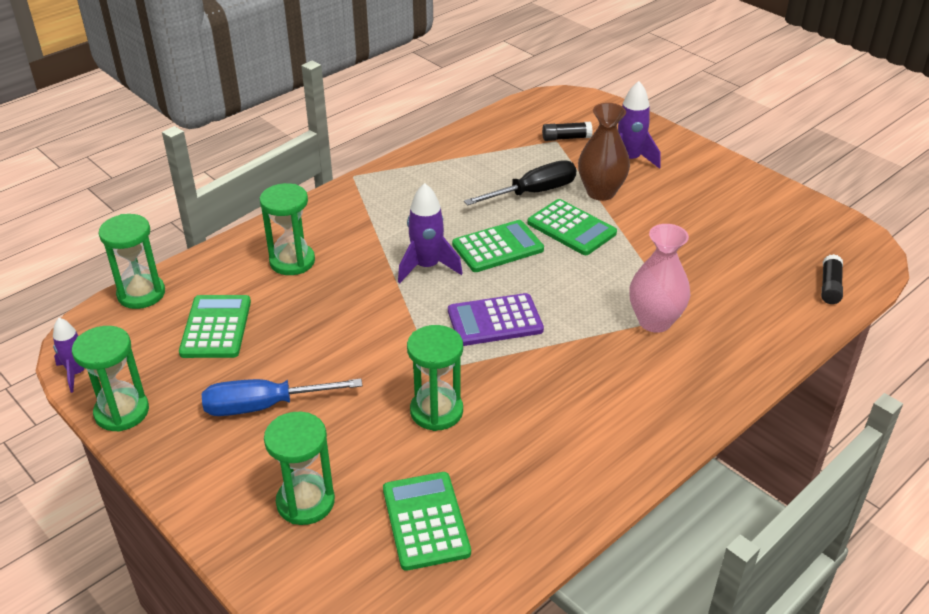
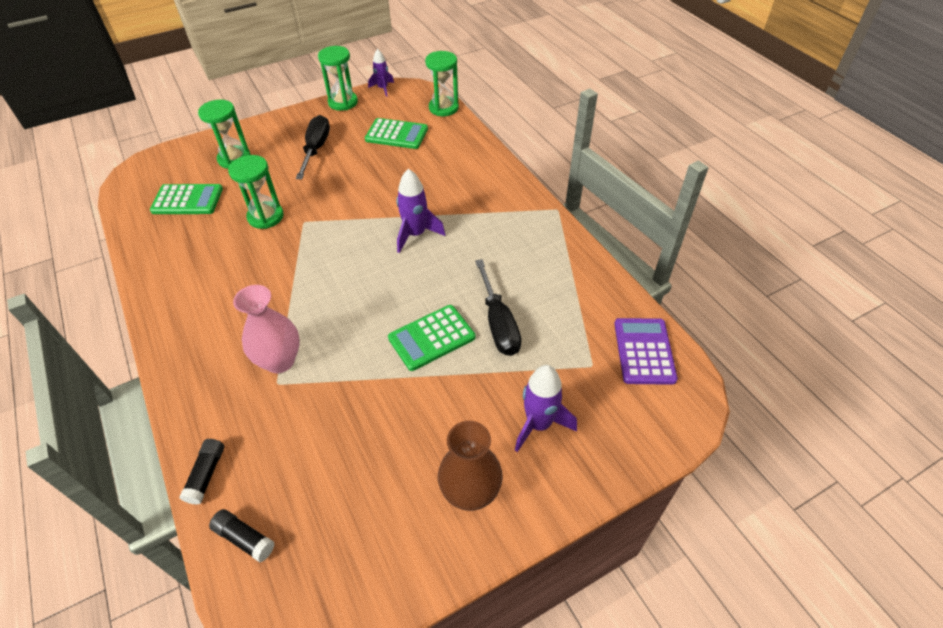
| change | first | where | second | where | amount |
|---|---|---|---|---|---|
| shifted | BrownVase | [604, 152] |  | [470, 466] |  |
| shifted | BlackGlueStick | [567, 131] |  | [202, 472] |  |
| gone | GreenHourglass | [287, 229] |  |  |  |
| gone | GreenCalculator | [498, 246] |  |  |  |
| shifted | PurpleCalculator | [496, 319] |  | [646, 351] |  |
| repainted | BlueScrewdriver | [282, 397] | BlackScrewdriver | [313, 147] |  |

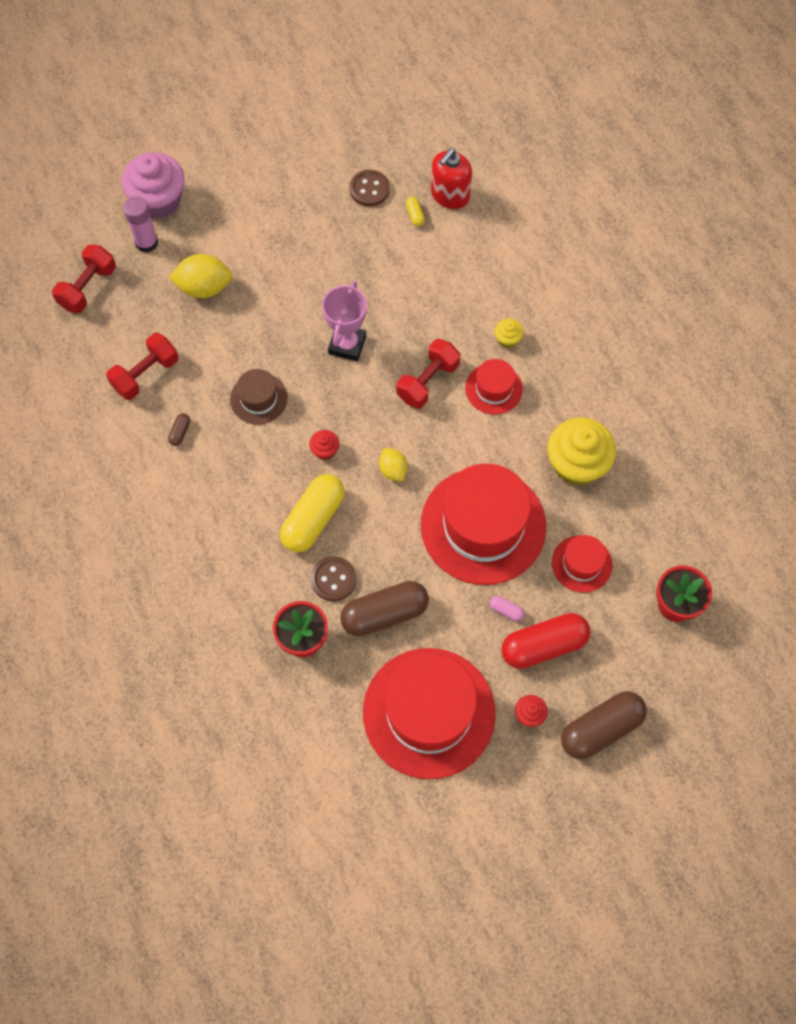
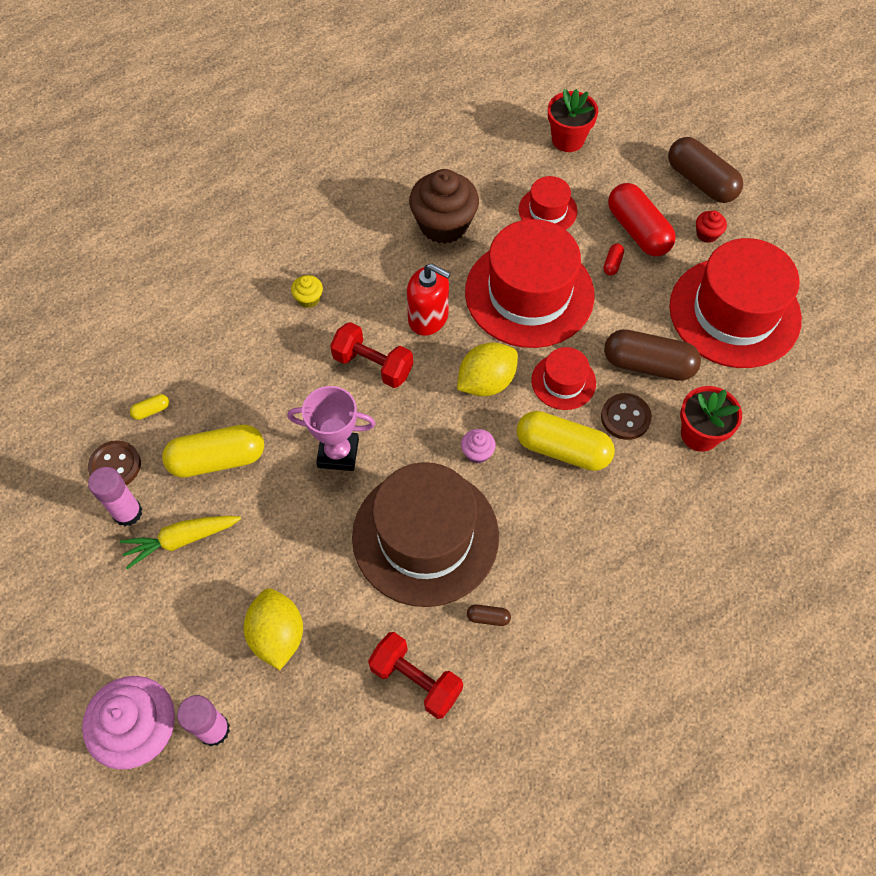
| change | first | where | second | where | amount |
|---|---|---|---|---|---|
| shifted | RedSoapDispenser | [451, 178] |  | [429, 299] |  |
| gone | RedDumbbell | [84, 278] |  |  |  |
| shifted | RedHat | [494, 387] |  | [563, 378] |  |
| scaled | BrownHat | [259, 397] |  | [425, 534] | x2.10 |
| repainted | YellowCupcake | [581, 452] | BrownCupcake | [444, 206] |  |
| repainted | RedCupcake | [324, 445] | PinkCupcake | [478, 446] |  |
| scaled | YellowLemon | [393, 465] |  | [487, 369] | x1.66 |
| rotated | BrownCapsule | [384, 609] |  | [652, 355] | 45 degrees counterclockwise |
| repainted | PinkCapsule | [507, 608] | RedCapsule | [613, 260] |  |
| new |  |  | YellowCapsule | [213, 451] |  |
| new |  |  | PinkGlueStick | [115, 496] |  |
| new |  |  | YellowCarrot | [180, 542] |  |

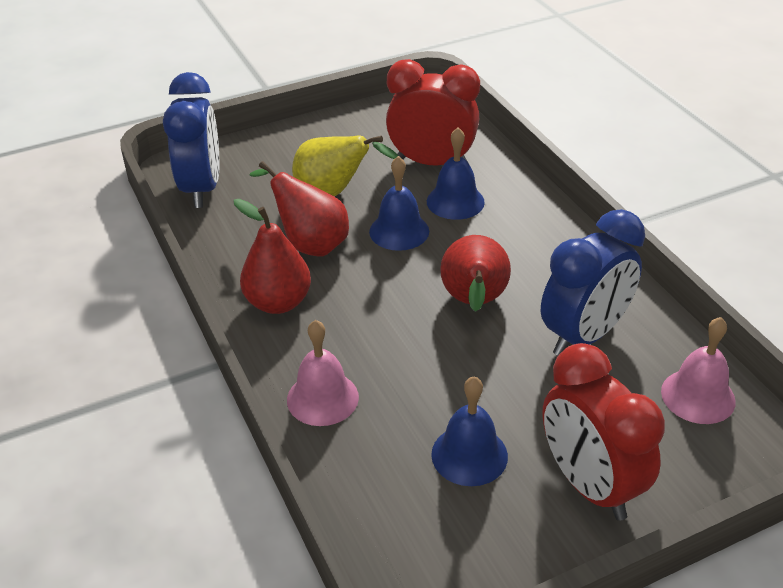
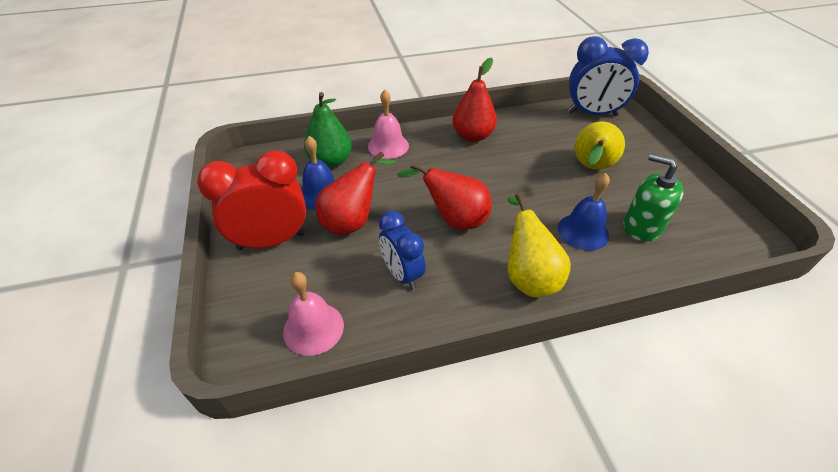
| change | first | where | second | where | amount |
|---|---|---|---|---|---|
| swapped | RedClock | [433, 112] | GreenSoapDispenser | [653, 197] |  |
| gone | BlueBell | [399, 203] |  |  |  |
| shifted | RedPear | [299, 208] |  | [356, 193] |  |
| scaled | BlueClock | [593, 282] |  | [402, 250] | x0.65 |
| new |  |  | GreenPear | [328, 130] |  |
| new |  |  | YellowPear | [539, 245] |  |

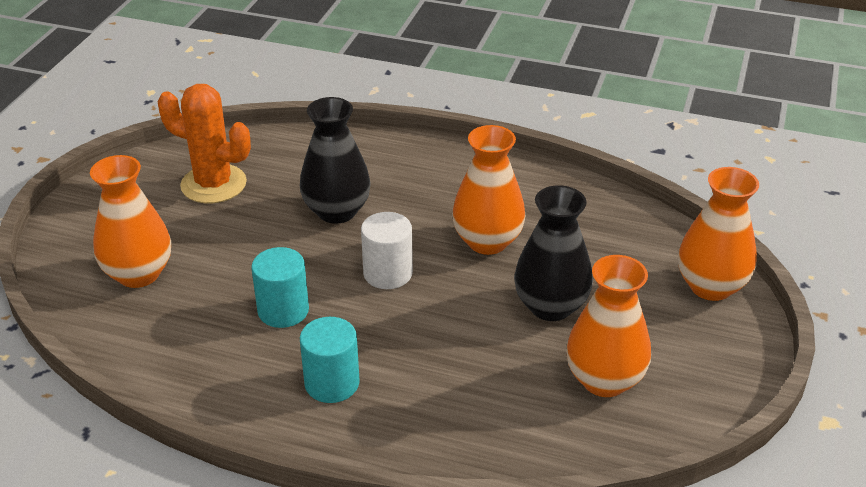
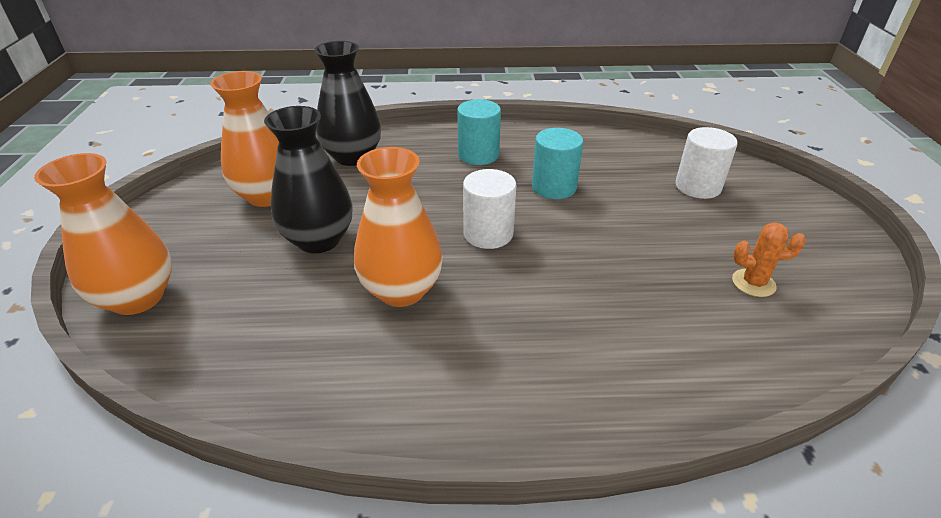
| change | first | where | second | where | amount |
|---|---|---|---|---|---|
| scaled | OrangeCactus | [204, 143] |  | [769, 259] | x0.51 |
| shifted | BlackVase | [335, 160] |  | [347, 103] |  |
| swapped | OrangeVase | [130, 221] | WhiteCylinder | [706, 163] |  |

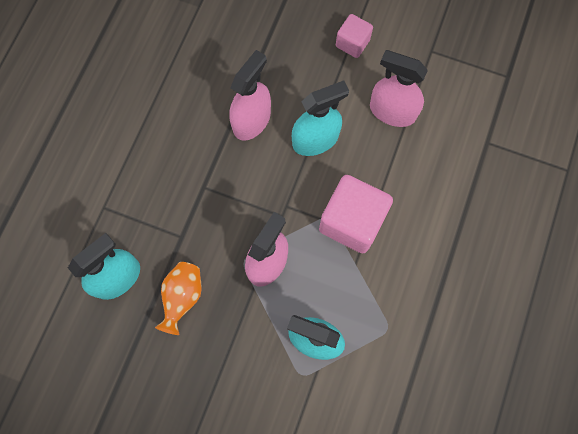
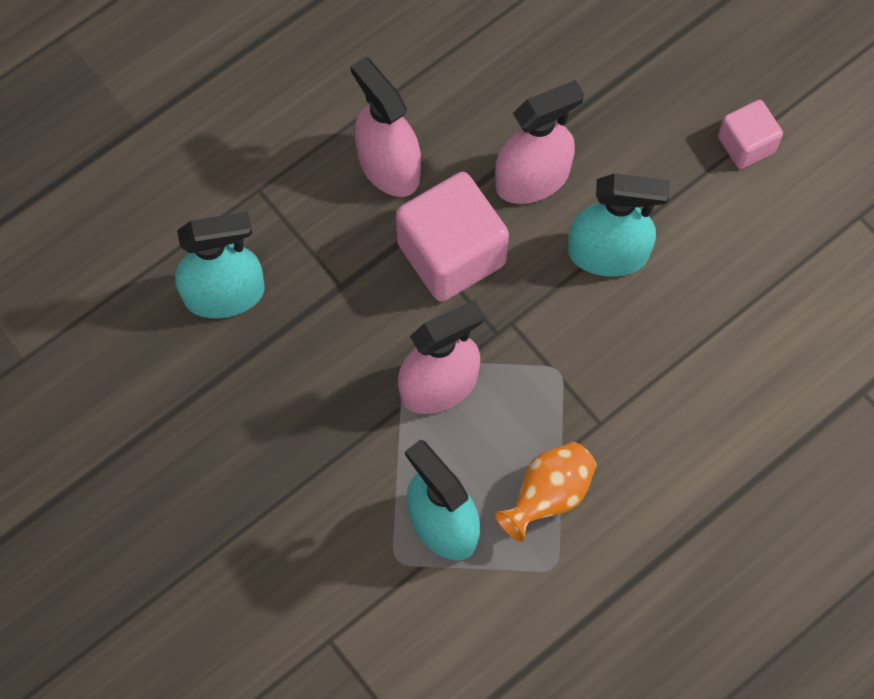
| change | first | where | second | where | amount |
|---|---|---|---|---|---|
| shifted | PinkSprayBottle | [399, 88] |  | [386, 127] |  |
| shifted | PinkCube | [356, 214] |  | [452, 237] |  |
| shifted | OrangeVase | [178, 298] |  | [546, 492] |  |

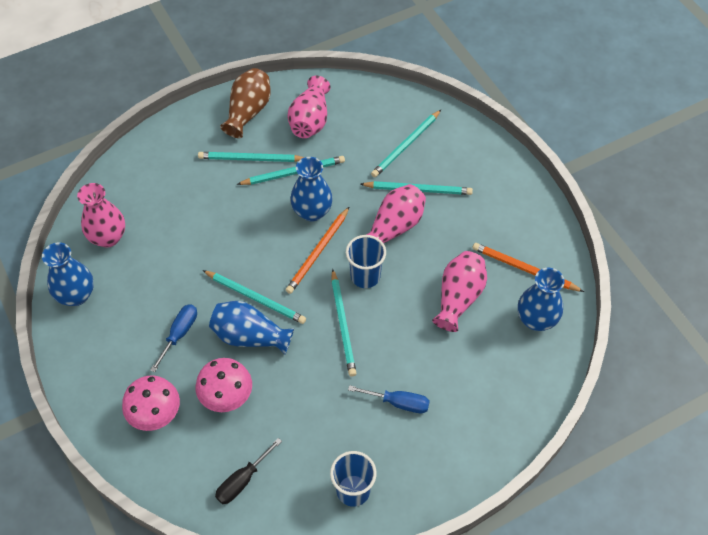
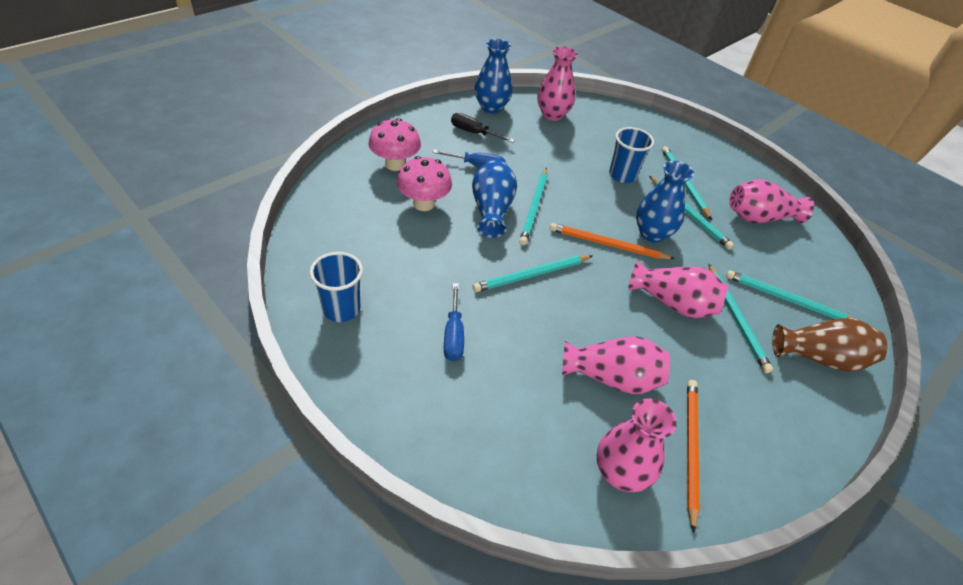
| change | first | where | second | where | amount |
|---|---|---|---|---|---|
| shifted | BrownVase | [245, 103] |  | [829, 345] |  |
| shifted | BlueCup | [366, 261] |  | [631, 155] |  |
| repainted | BlueVase | [541, 299] | PinkVase | [637, 445] |  |
| shifted | BlackScrewdriver | [248, 471] |  | [483, 128] |  |

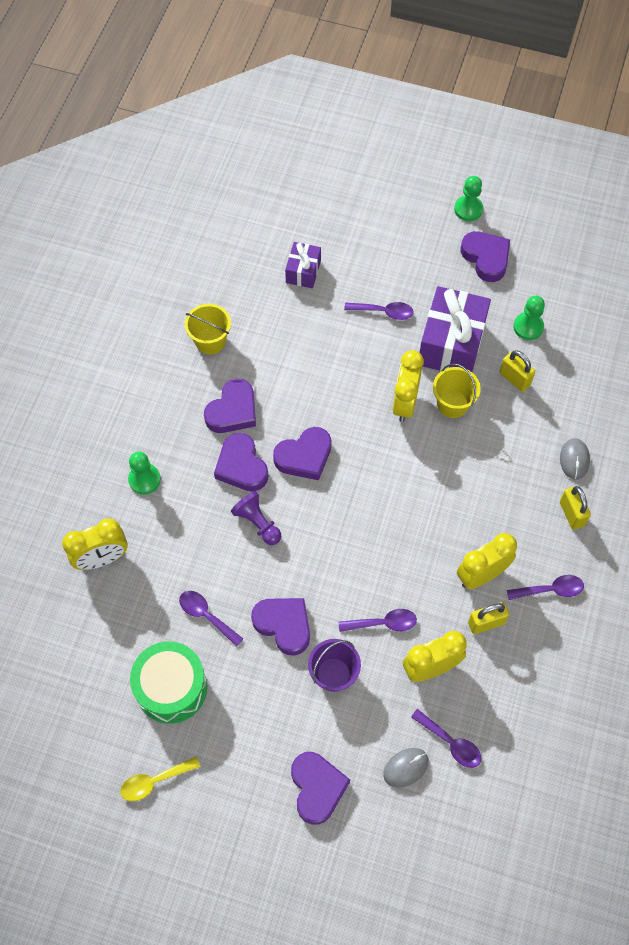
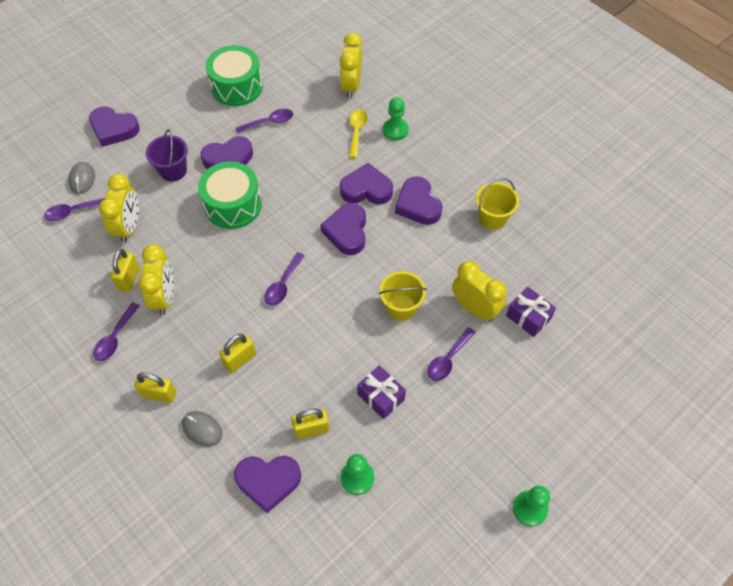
| change | first | where | second | where | amount |
|---|---|---|---|---|---|
| shifted | PurpleHeart | [485, 256] |  | [267, 484] |  |
| scaled | PurpleGift | [455, 329] |  | [381, 392] | x0.53 |
| shifted | YellowClock | [408, 386] |  | [479, 291] |  |
| shifted | YellowBucket | [457, 390] |  | [403, 296] |  |
| gone | PurplePawn | [256, 518] |  |  |  |
| shifted | PurpleSpoon | [378, 620] |  | [284, 279] |  |
| shifted | YellowSpoon | [160, 778] |  | [358, 133] |  |
| new |  |  | GreenDrum | [230, 195] |  |
| new |  |  | YellowPadlock | [237, 353] |  |

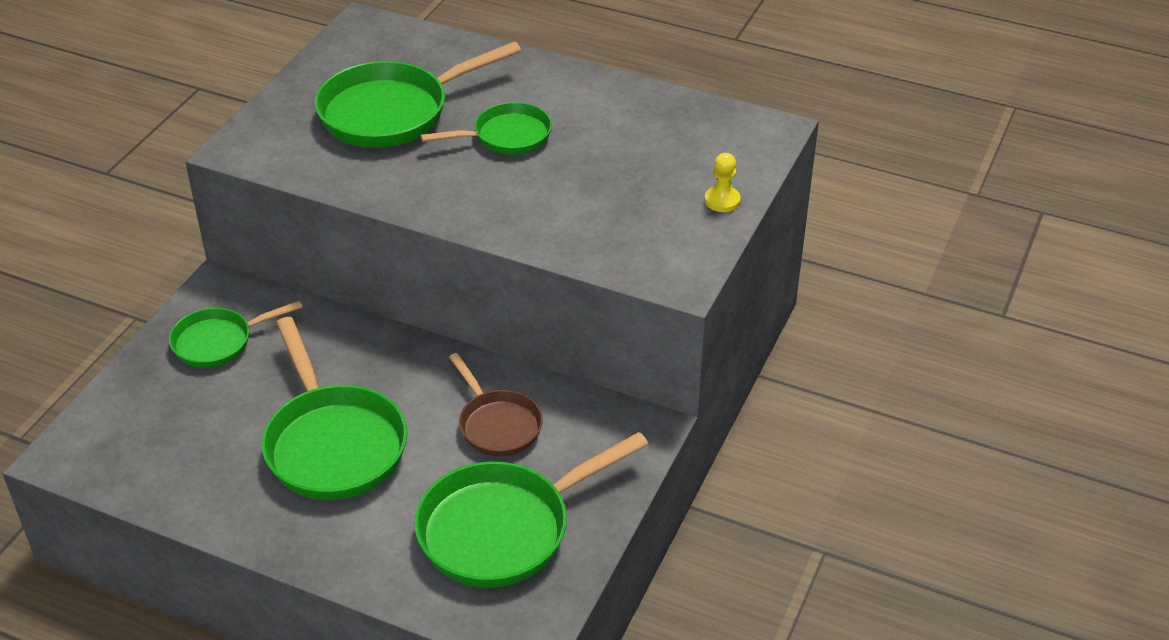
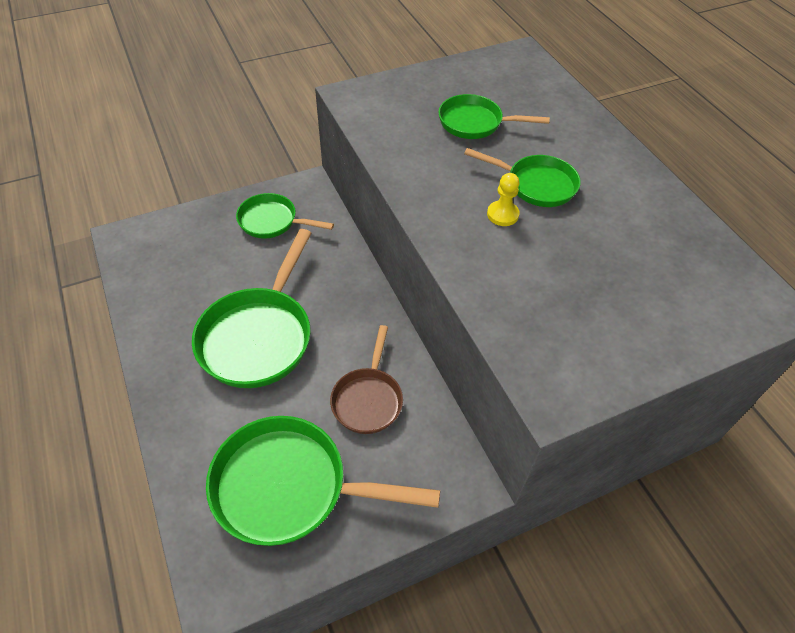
| change | first | where | second | where | amount |
|---|---|---|---|---|---|
| scaled | GreenPan | [418, 95] |  | [494, 116] | x0.59 |
| shifted | YellowPawn | [723, 182] |  | [503, 199] |  |

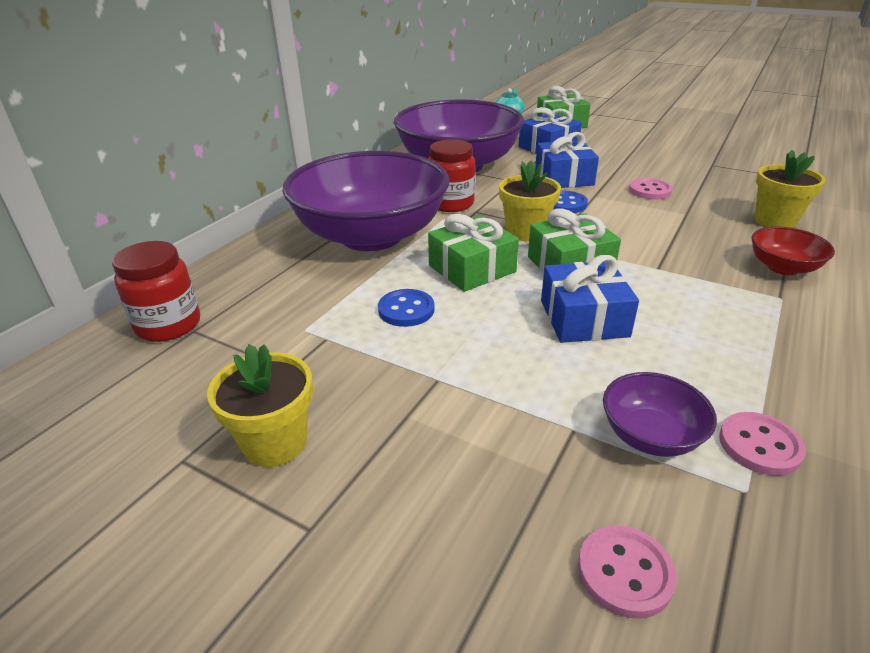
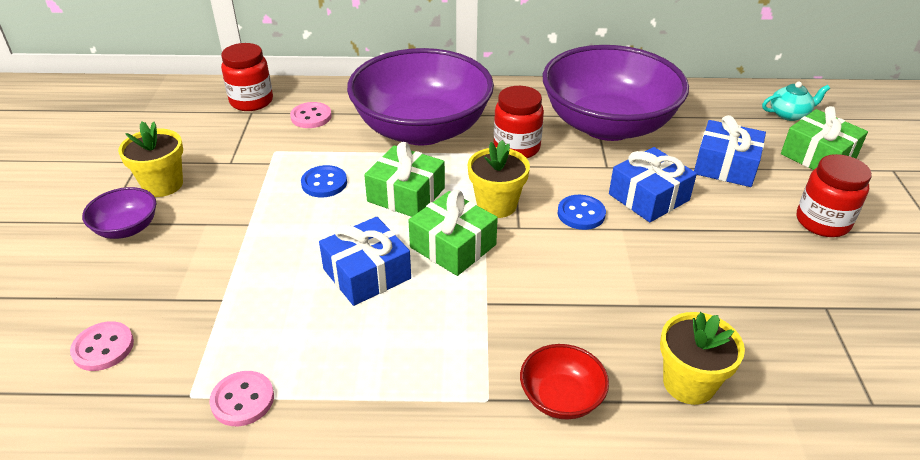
| change | first | where | second | where | amount |
|---|---|---|---|---|---|
| shifted | PinkButton | [651, 189] |  | [311, 115] |  |
| shifted | PurpleBowl | [660, 414] |  | [119, 213] |  |
| new |  |  | RedJar | [834, 195] |  |

